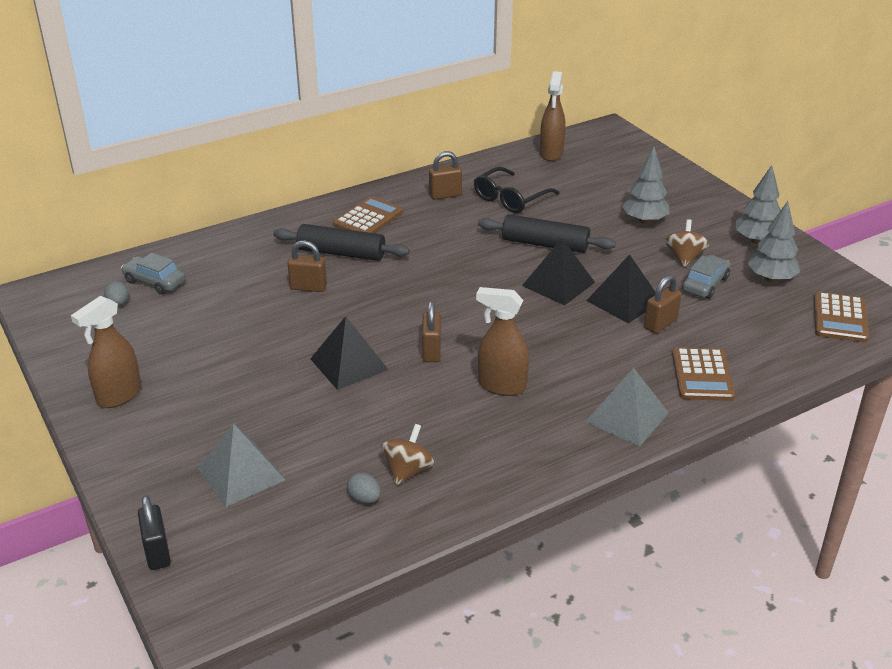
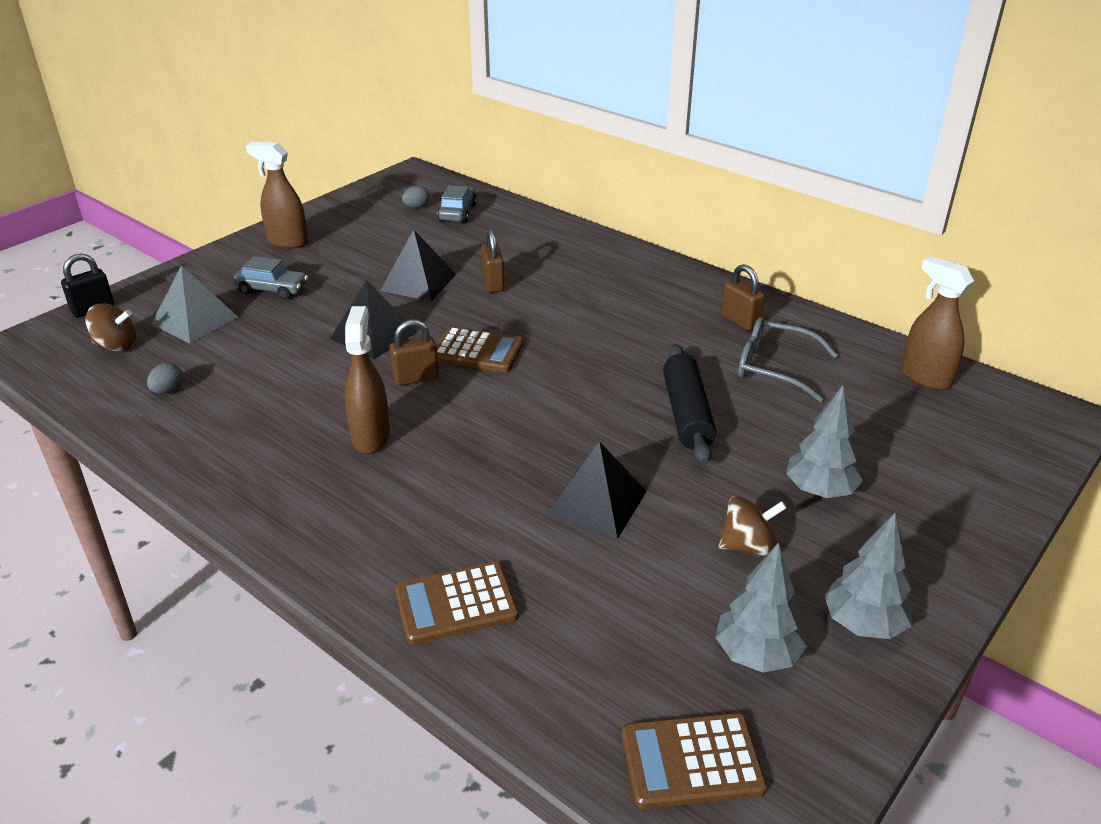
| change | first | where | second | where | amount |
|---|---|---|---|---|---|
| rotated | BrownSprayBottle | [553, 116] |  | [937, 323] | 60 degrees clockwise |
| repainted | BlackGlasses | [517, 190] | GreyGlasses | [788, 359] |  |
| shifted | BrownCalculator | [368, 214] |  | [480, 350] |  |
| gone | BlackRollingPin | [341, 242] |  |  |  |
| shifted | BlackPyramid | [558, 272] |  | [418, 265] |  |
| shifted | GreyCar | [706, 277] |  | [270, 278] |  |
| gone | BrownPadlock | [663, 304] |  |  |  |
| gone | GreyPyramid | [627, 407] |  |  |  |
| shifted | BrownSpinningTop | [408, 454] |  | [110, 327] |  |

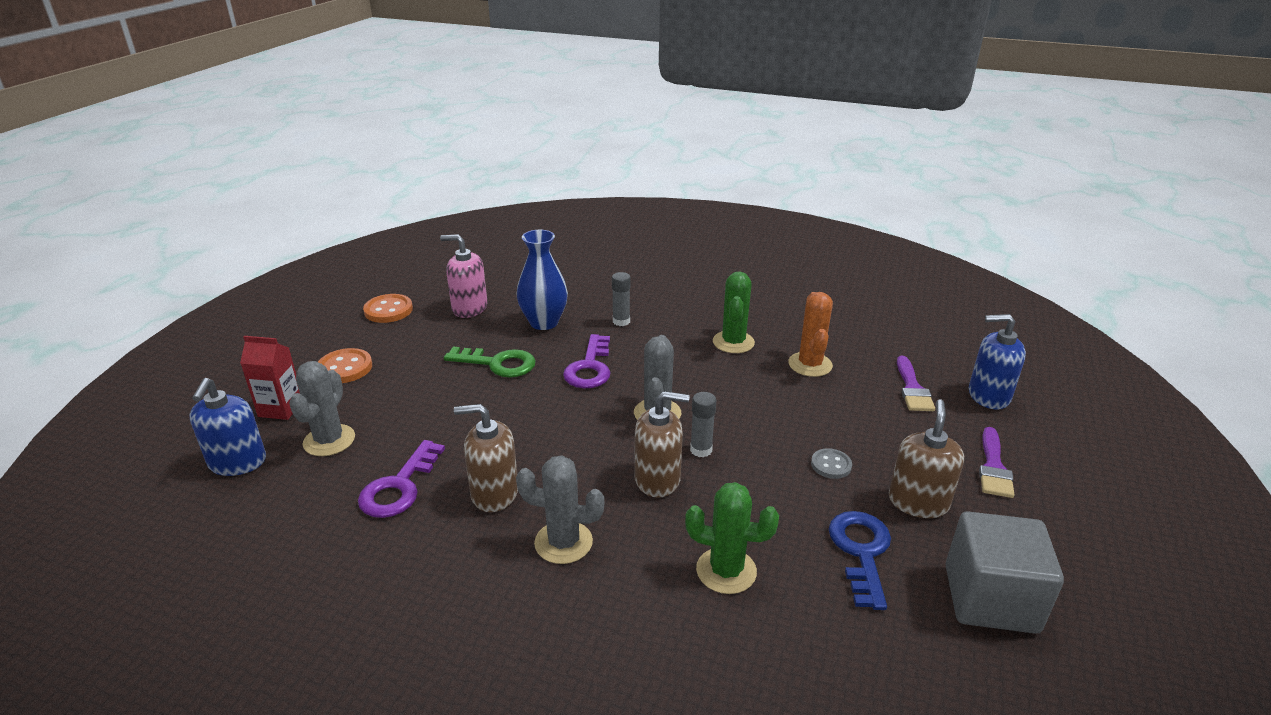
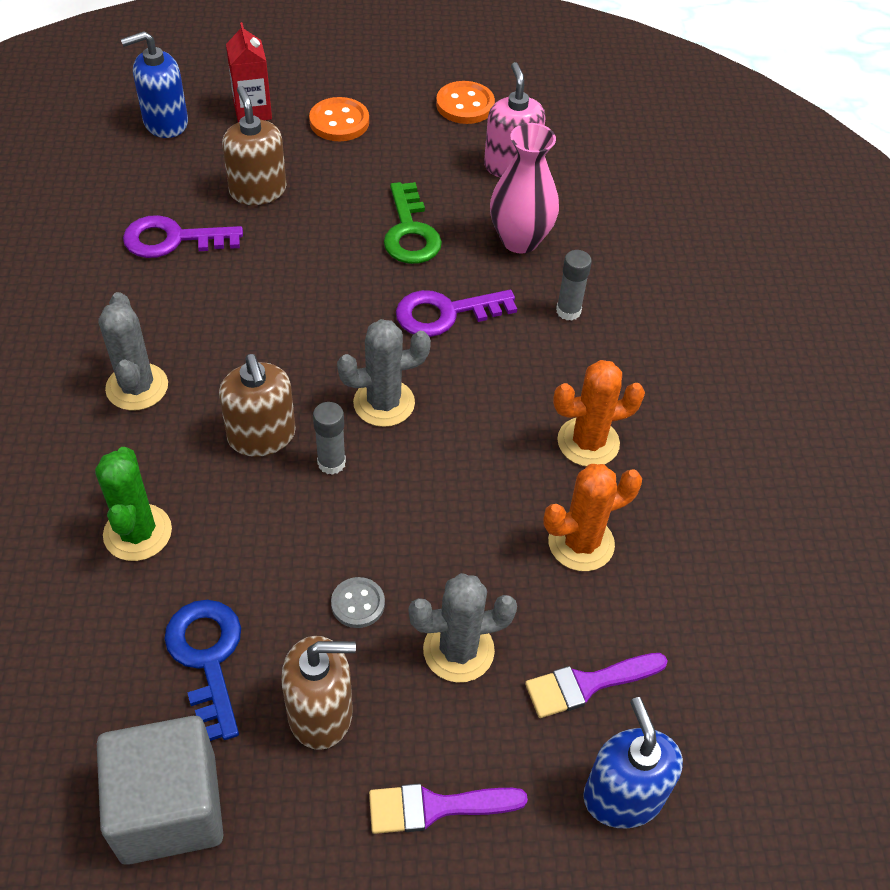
| change | first | where | second | where | amount |
|---|---|---|---|---|---|
| repainted | BlueVase | [542, 280] | PinkVase | [524, 188] |  |
| repainted | GreenCactus | [734, 312] | OrangeCactus | [599, 413] |  |
| shifted | GreyCactus | [322, 408] |  | [463, 627] |  |
| shifted | BrownSoapDispenser | [486, 458] |  | [254, 145] |  |
| rotated | BlueKey | [860, 560] |  | [202, 670] | 90 degrees counterclockwise |

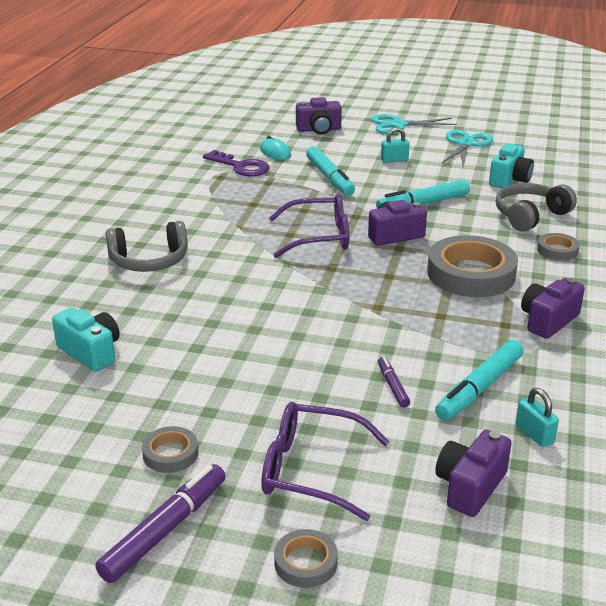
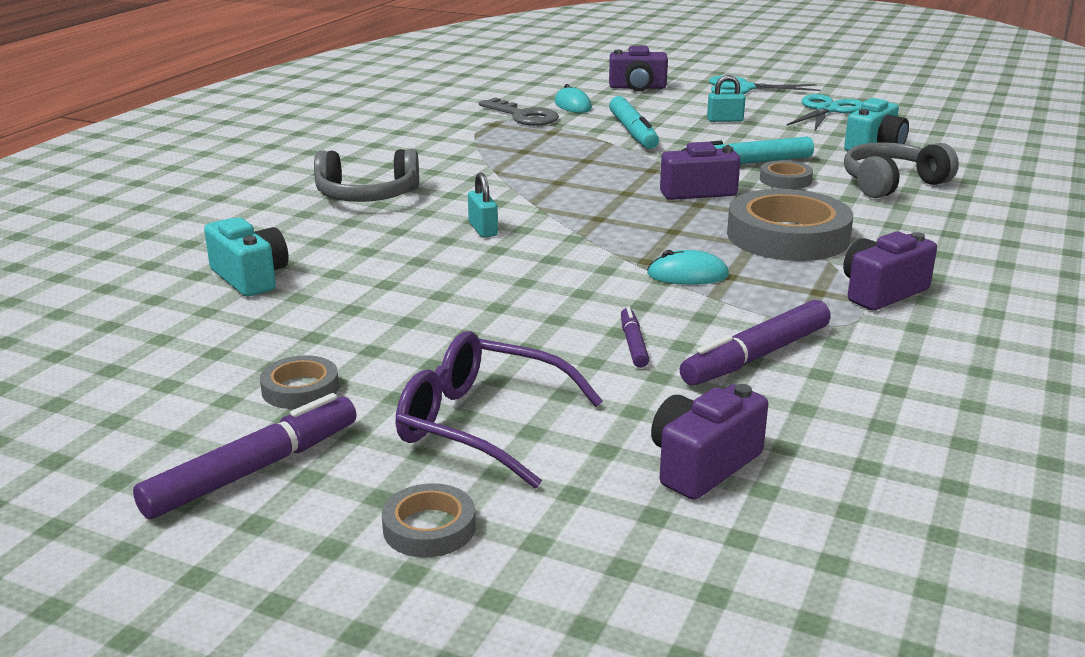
| change | first | where | second | where | amount |
|---|---|---|---|---|---|
| repainted | PurpleKey | [236, 163] | GreyKey | [519, 111] |  |
| gone | PurpleGlasses | [309, 226] |  |  |  |
| shifted | GreyTape | [558, 247] |  | [786, 174] |  |
| repainted | TurquoiseMarker | [479, 380] | PurpleMarker | [755, 343] |  |
| shifted | TurquoisePadlock | [537, 417] |  | [483, 204] |  |
| new |  |  | TurquoiseMouse | [688, 267] |  |

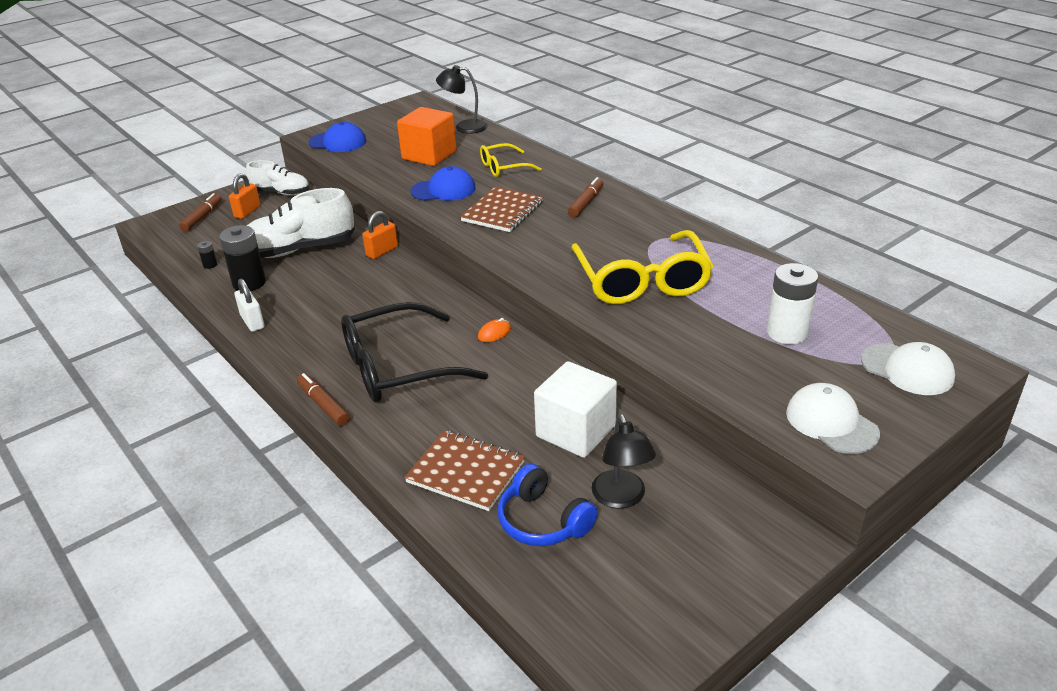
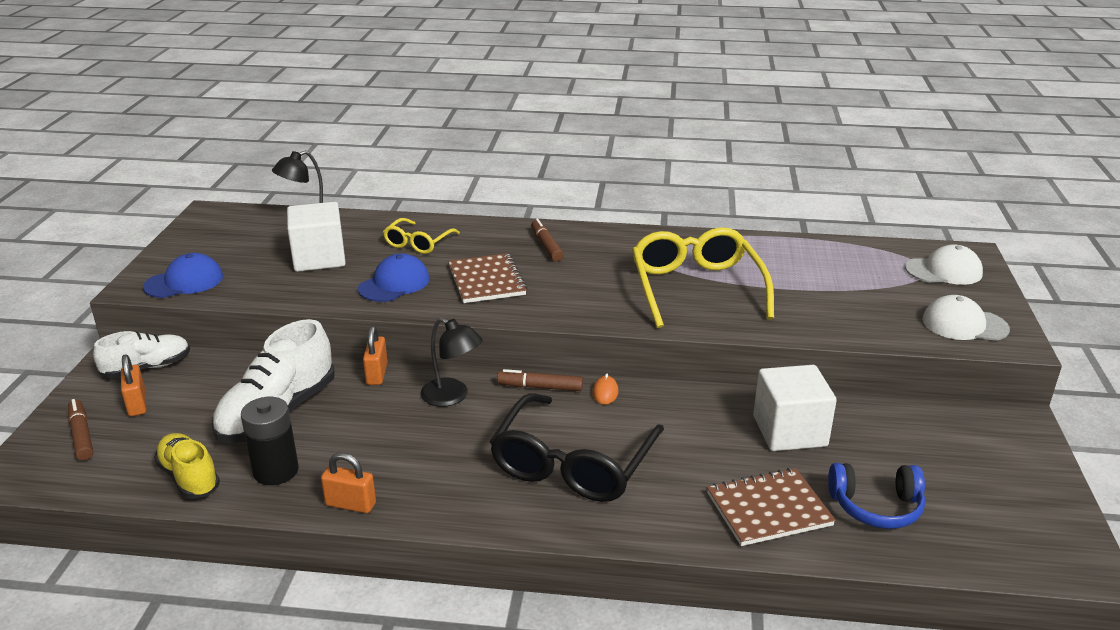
| change | first | where | second | where | amount |
|---|---|---|---|---|---|
| repainted | OrangeCube | [427, 136] | WhiteCube | [316, 237] |  |
| rotated | YellowGlasses | [642, 267] |  | [703, 277] | 135 degrees counterclockwise |
| swapped | BlackBattery | [207, 255] | YellowShoe | [187, 466] |  |
| gone | WhiteBattery | [792, 303] |  |  |  |
| repainted | WhitePadlock | [250, 305] | OrangePadlock | [348, 483] |  |
| shifted | BrownMarker | [323, 399] |  | [540, 380] |  |
| shifted | BlackLamp | [624, 461] |  | [451, 362] |  |

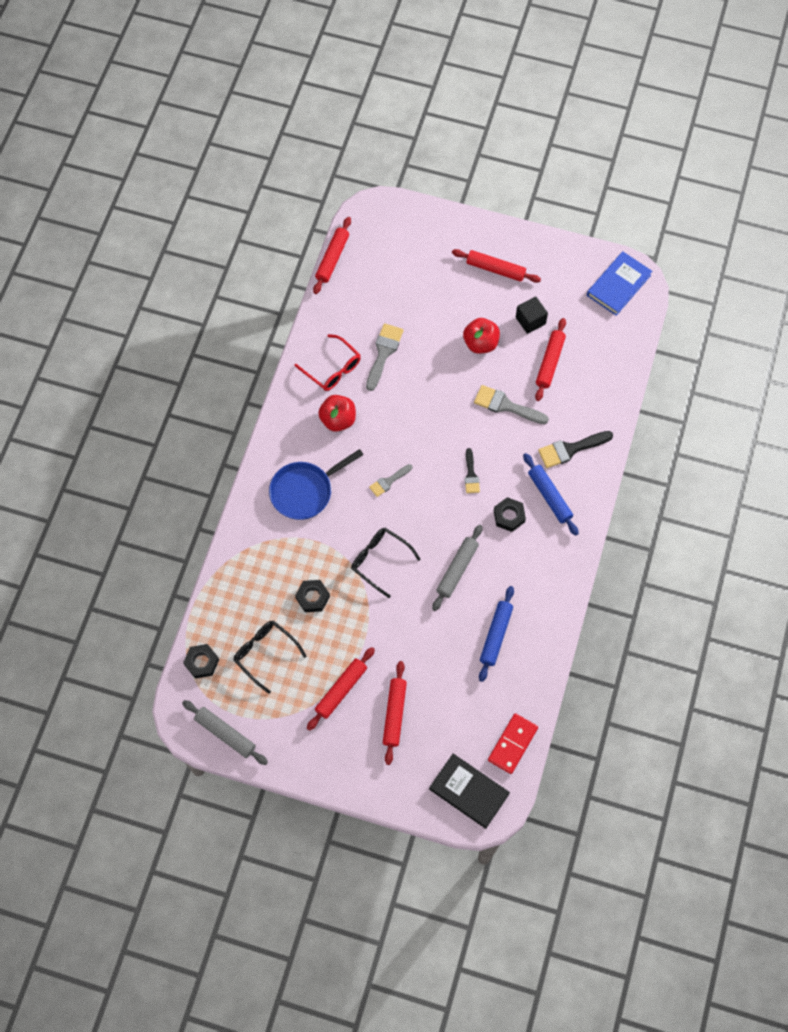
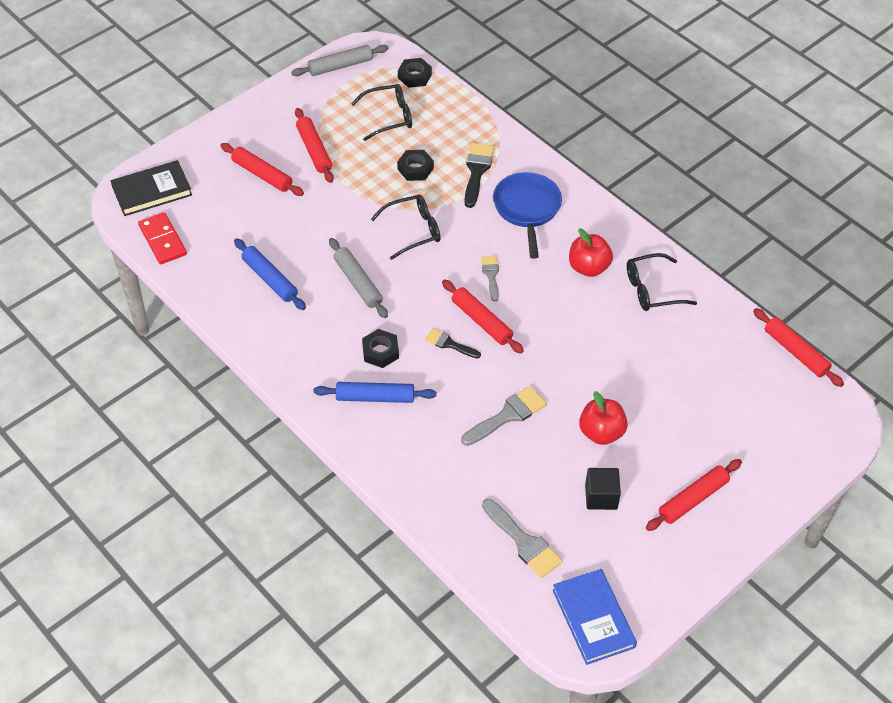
| change | first | where | second | where | amount |
|---|---|---|---|---|---|
| shifted | RedRollingPin | [550, 359] |  | [483, 317] |  |
| shifted | GreyBrush | [384, 357] |  | [522, 538] |  |
| repainted | RedGlasses | [327, 362] | BlackGlasses | [662, 282] |  |
| shifted | BlackBrush | [575, 449] |  | [479, 175] |  |

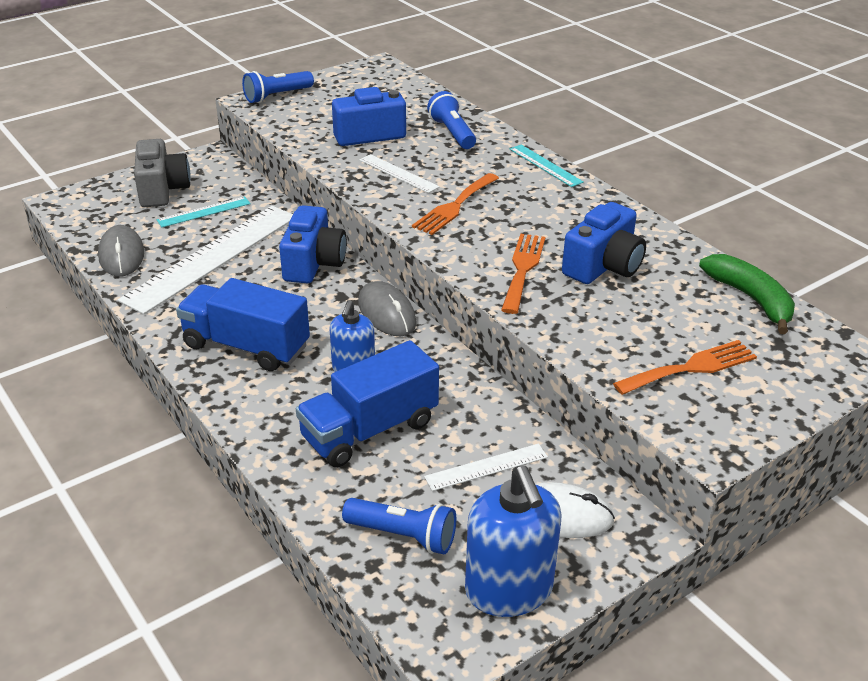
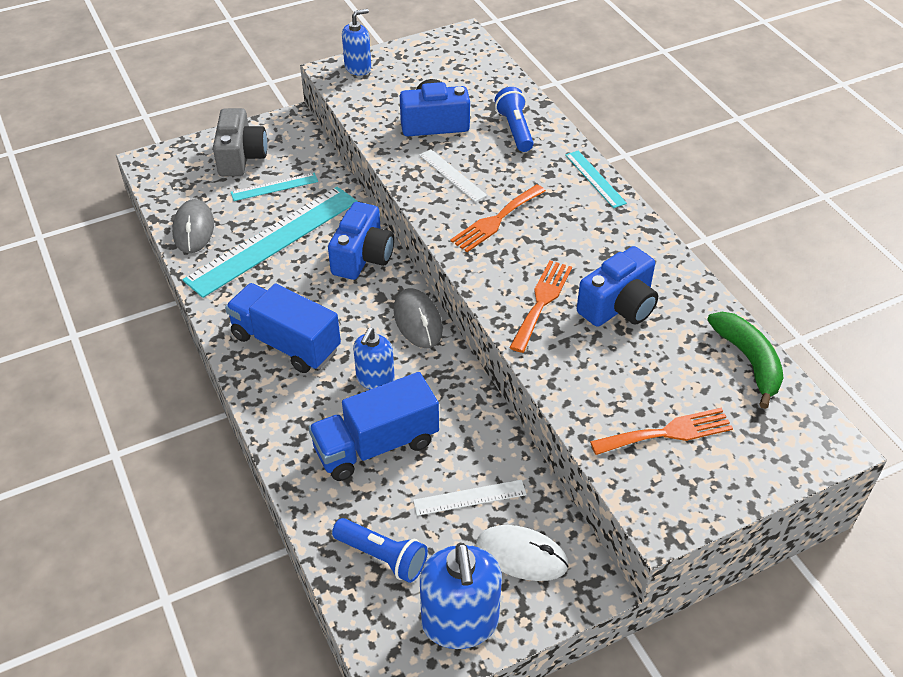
| change | first | where | second | where | amount |
|---|---|---|---|---|---|
| swapped | BlueFlashlight | [278, 87] | BlueSoapDispenser | [356, 42] |  |
| repainted | WhiteRuler | [205, 260] | TurquoiseRuler | [270, 242] |  |

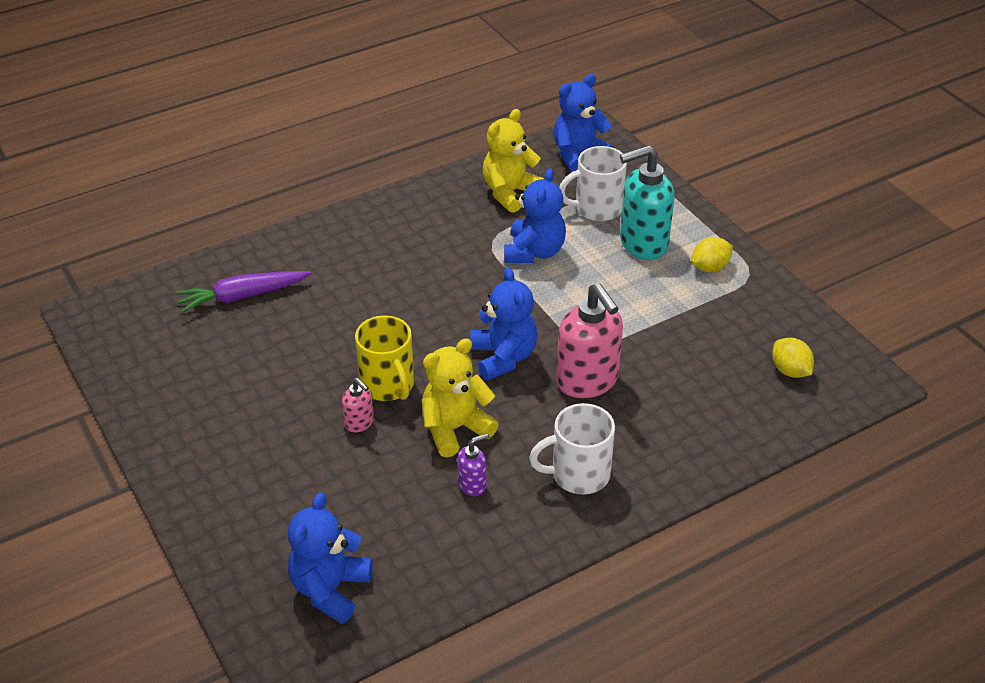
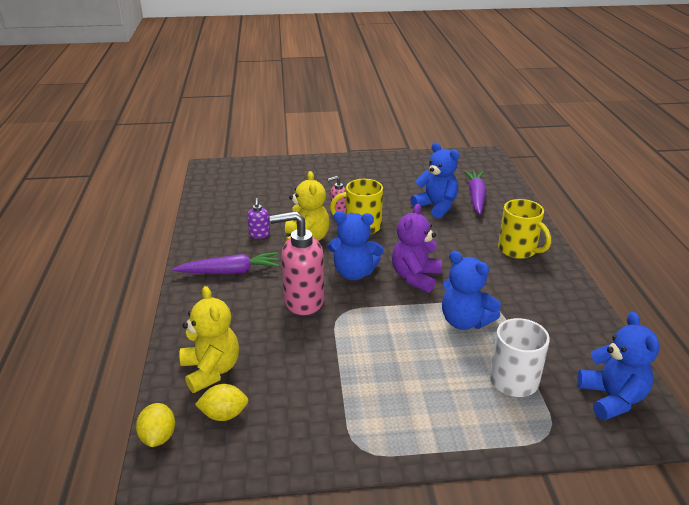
| change | first | where | second | where | amount |
|---|---|---|---|---|---|
| shifted | YellowTeddyBear | [514, 161] |  | [209, 339] |  |
| gone | TurquoiseSoapDispenser | [647, 202] |  |  |  |
| shifted | YellowLemon | [712, 254] |  | [155, 425] |  |
| swapped | WhiteMug | [572, 449] | PurpleCarrot | [225, 263] |  |
| shifted | BlueTeddyBear | [330, 558] |  | [435, 180] |  |
| new |  |  | YellowMug | [524, 229] |  |
| new |  |  | PurpleTeddyBear | [417, 248] |  |

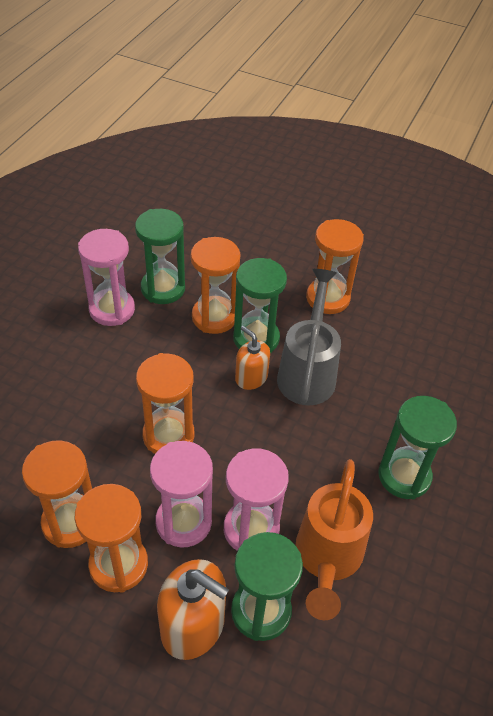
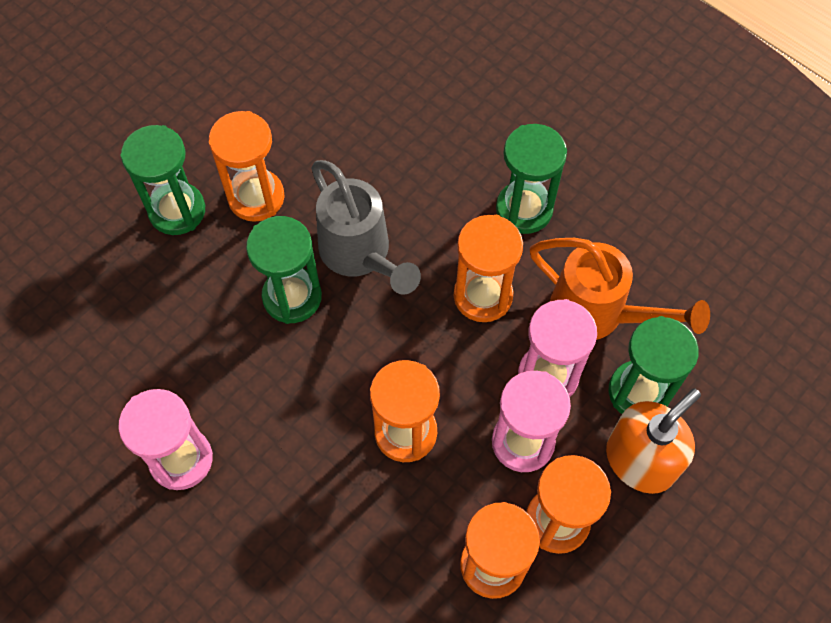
| change | first | where | second | where | amount |
|---|---|---|---|---|---|
| shifted | GreenHourglass | [160, 256] |  | [162, 180] |  |
| shifted | OrangeHourglass | [215, 285] |  | [488, 268] |  |
| rotated | GreyWateringCan | [309, 337] |  | [366, 227] | 150 degrees counterclockwise |
| gone | OrangeSoapDispenser | [252, 358] |  |  |  |

